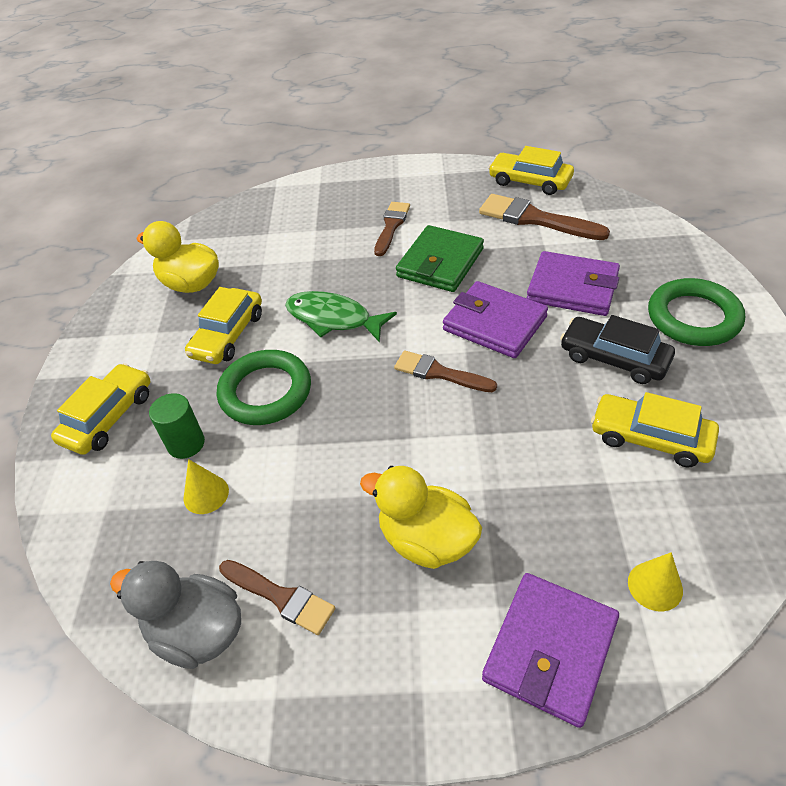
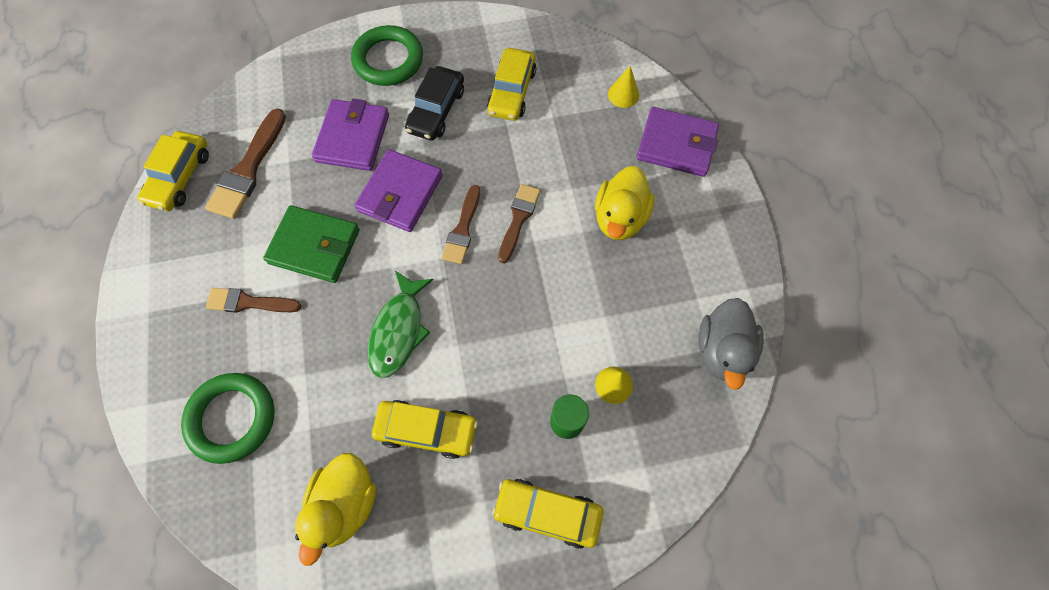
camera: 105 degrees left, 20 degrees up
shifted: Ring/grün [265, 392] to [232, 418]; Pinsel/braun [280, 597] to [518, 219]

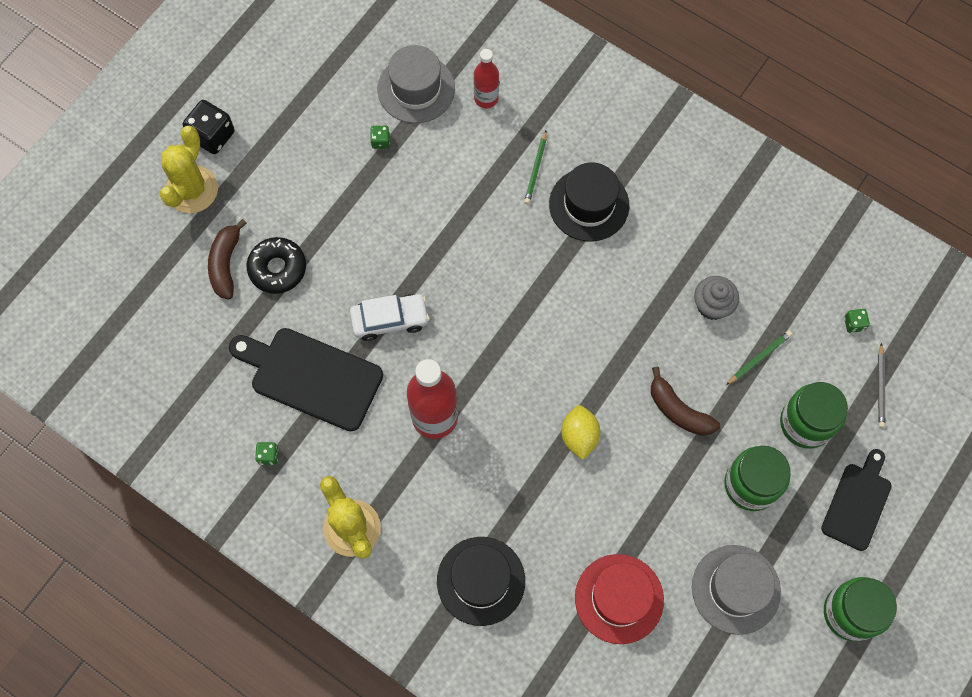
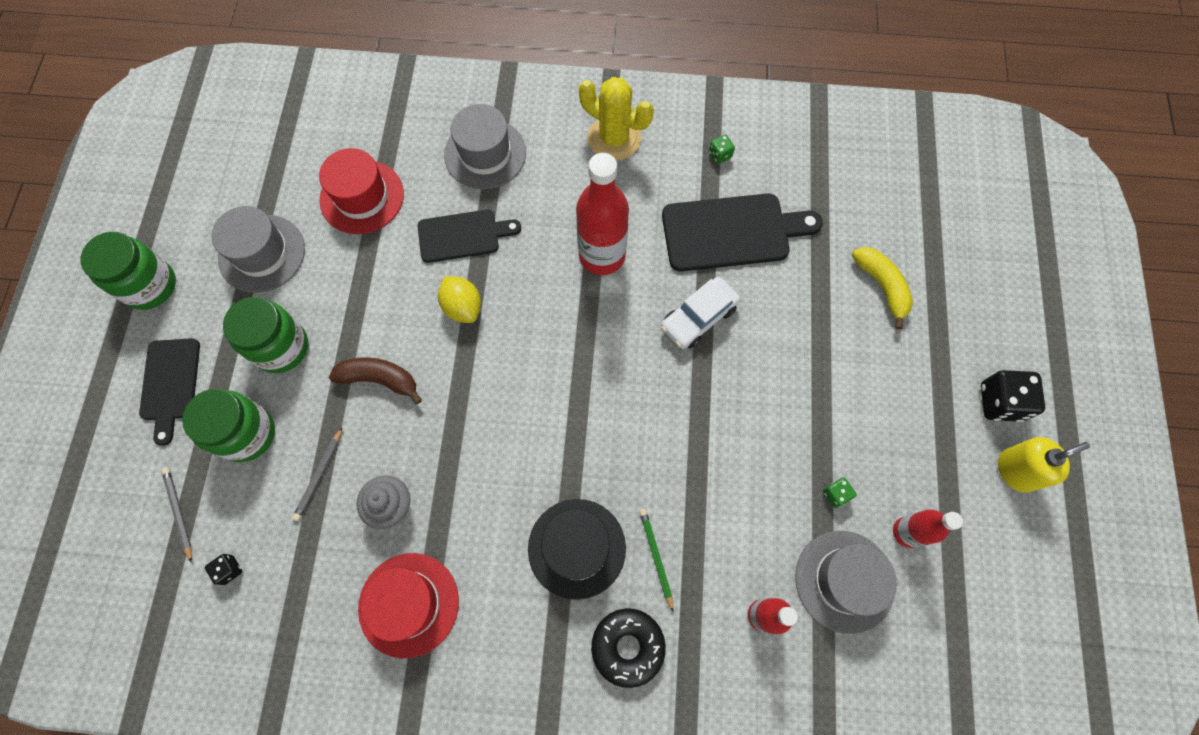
camera: 150 degrees right, 0 degrees up
gone: Kaktus/gelb [192, 190]
new: Hut/rot [409, 604]; Schneidebrett/schwarz [463, 235]; Flasche/rot [907, 532]; Seifenspender/gelb [1016, 470]
shifted: Donut/schwarz [277, 268] to [627, 646]
repainted: Banane/braun [226, 264] to Banane/gelb [882, 286]; Hut/schwarz [481, 581] to Hut/grau [485, 154]; Bleistift/grün [759, 358] to Bleistift/grau [319, 475]; Spielwürfel/grün [854, 324] to Spielwürfel/schwarz [229, 570]

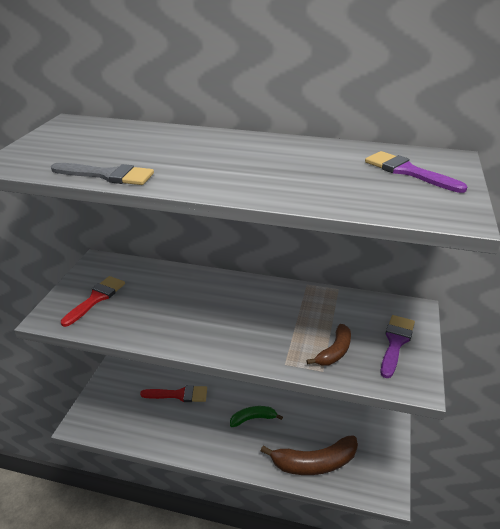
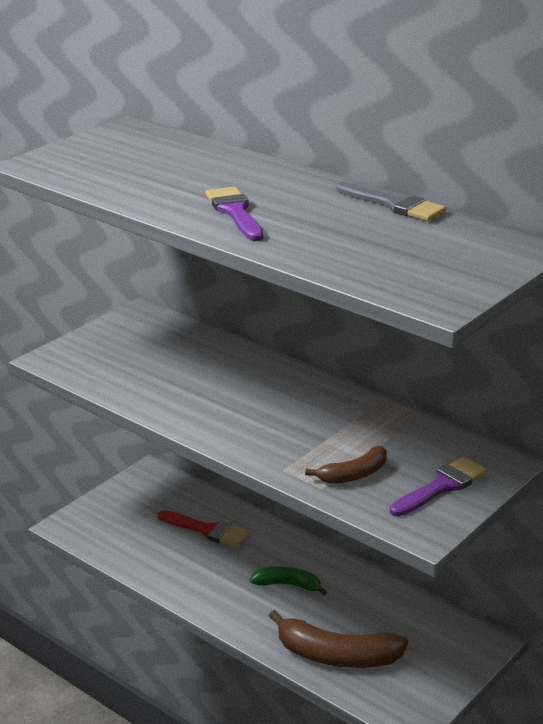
camera: 25 degrees right, 5 degrees down
gone: Pinsel/rot [96, 298]
shifted: Pinsel/grau [108, 175] to [395, 205]; Pinsel/lila [408, 172] to [235, 212]

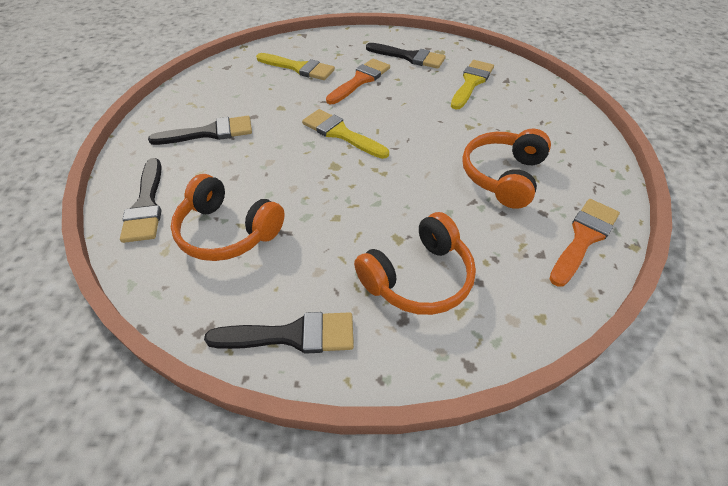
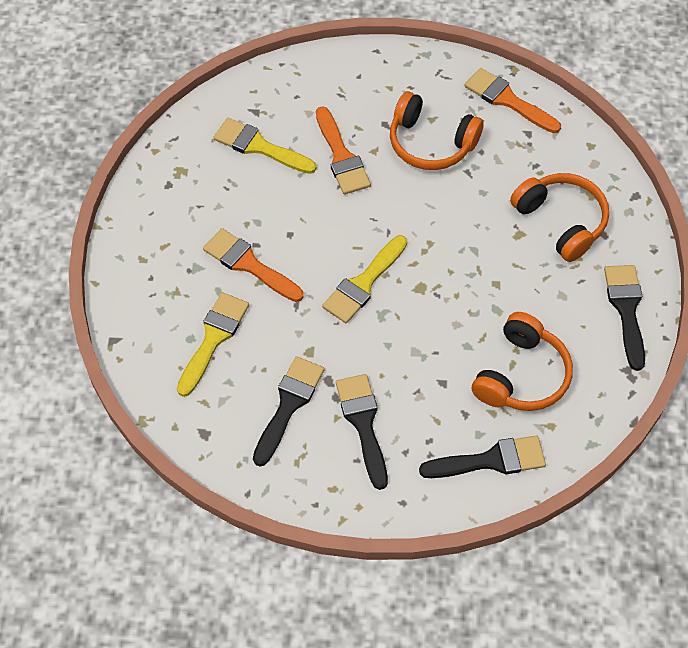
camera: 90 degrees left, 10 degrees up
new: Pinsel/orange [341, 156]
shifted: Pinsel/schwarz [409, 57] to [288, 405]

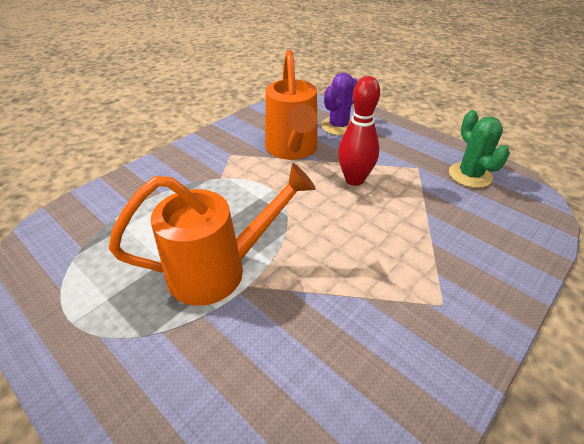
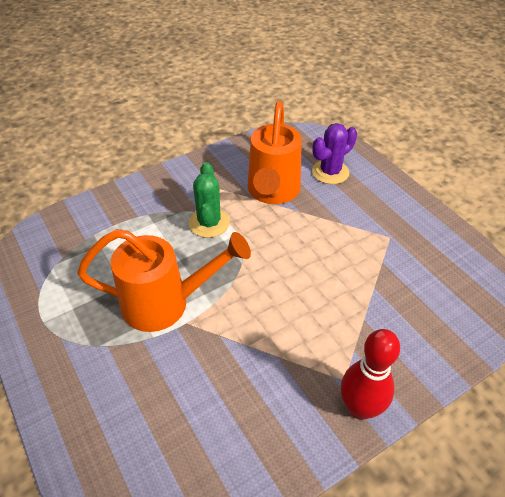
camera: 15 degrees right, 5 degrees up
shifted: Bowlingkegel/rot [354, 180] to [360, 408]; Kaktus/grün [470, 175] to [209, 223]

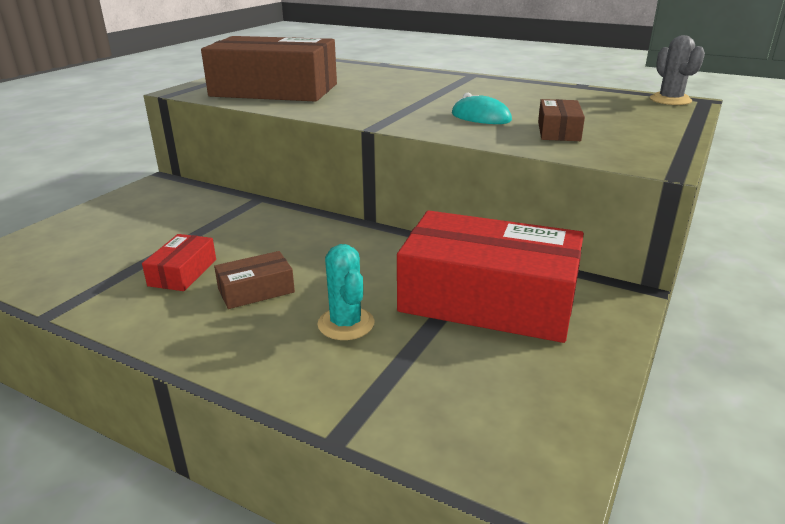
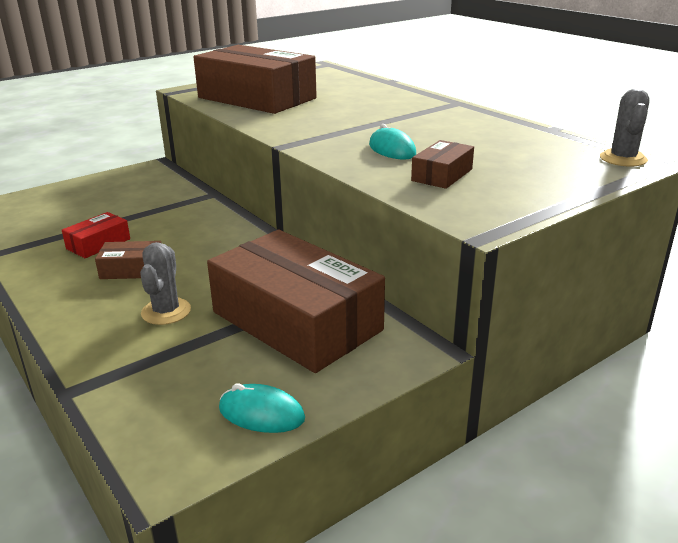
camera: 25 degrees right, 0 degrees up
new: Computermaus/türkis [261, 413]
repainted: Kaktus/türkis [346, 324] to Kaktus/grau [166, 311]; Schachtel/rot [488, 299] to Schachtel/braun [296, 321]

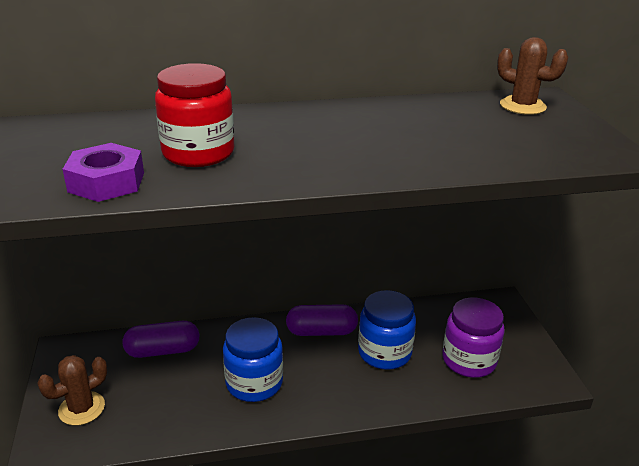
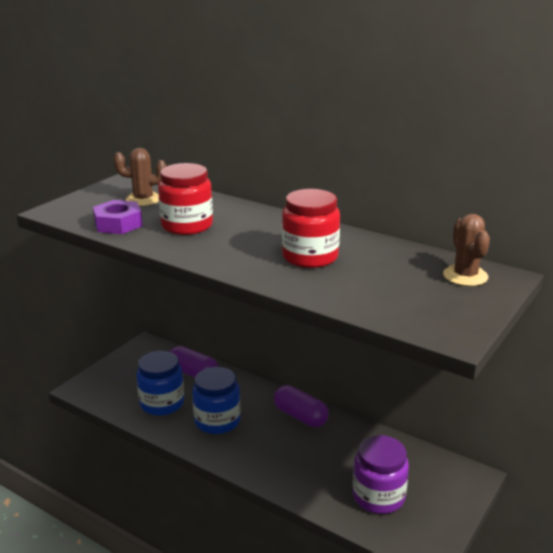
camera: 45 degrees right, 5 degrees down
new: Einmachglas/rot [310, 257]
shifted: Kaktus/braun [82, 408] to [143, 199]; Einmachglas/blau [384, 353] to [162, 403]

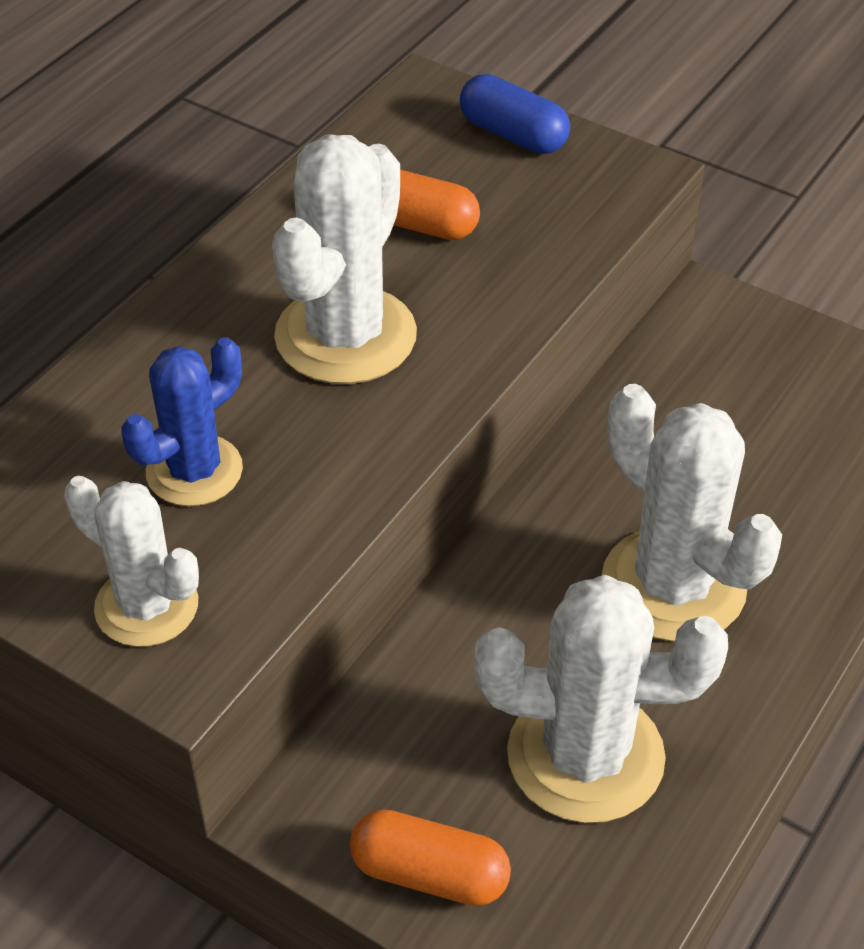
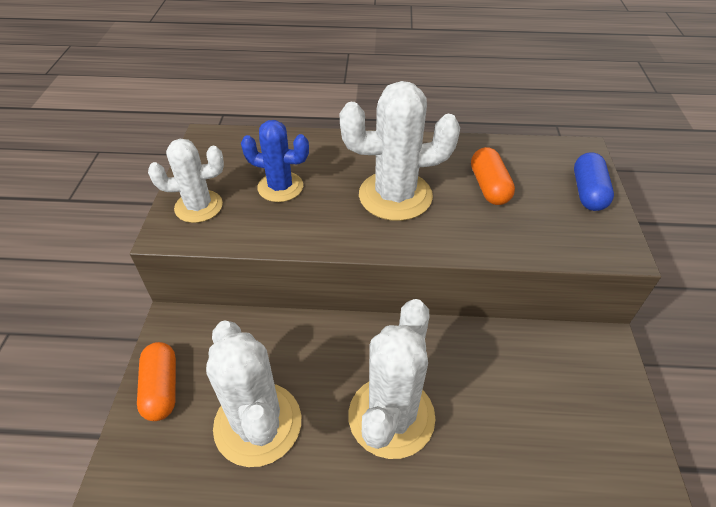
camera: 60 degrees right, 0 degrees up
rotated: Kaktus/weiß [146, 606] = [198, 206] 75 degrees clockwise

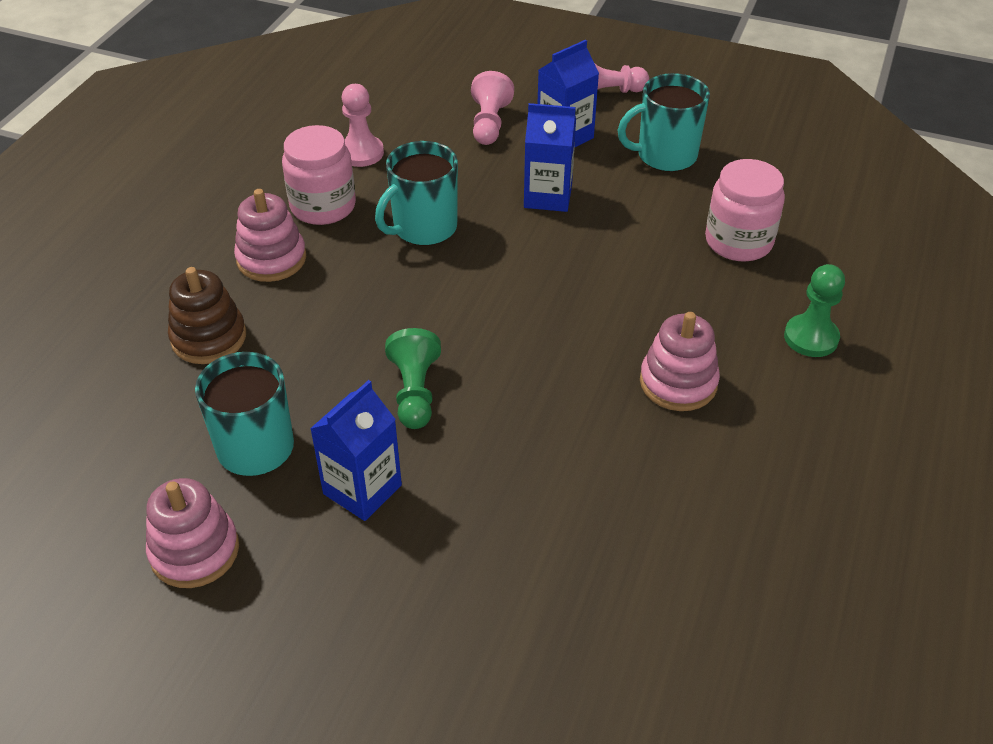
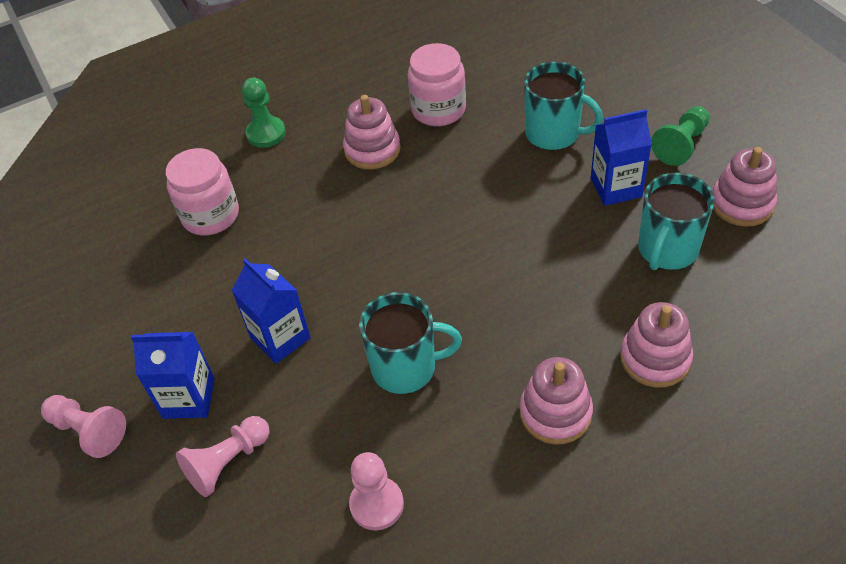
camera: 135 degrees left, 5 degrees up
shifted: Einmachglas/rosa [323, 206] to [438, 110]; Bauer/grün [415, 392] to [681, 145]; Tasse/türkis [665, 156] to [554, 134]
repainted: Stapelspielzeug/braun [209, 338] to Stapelspielzeug/rosa [655, 358]

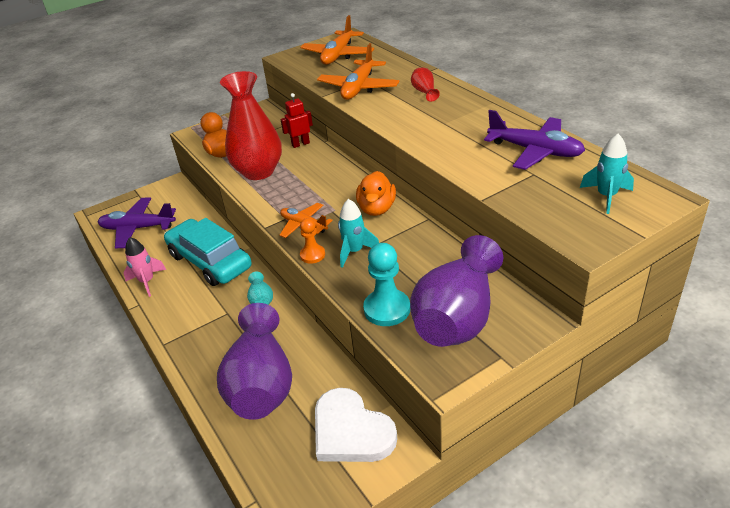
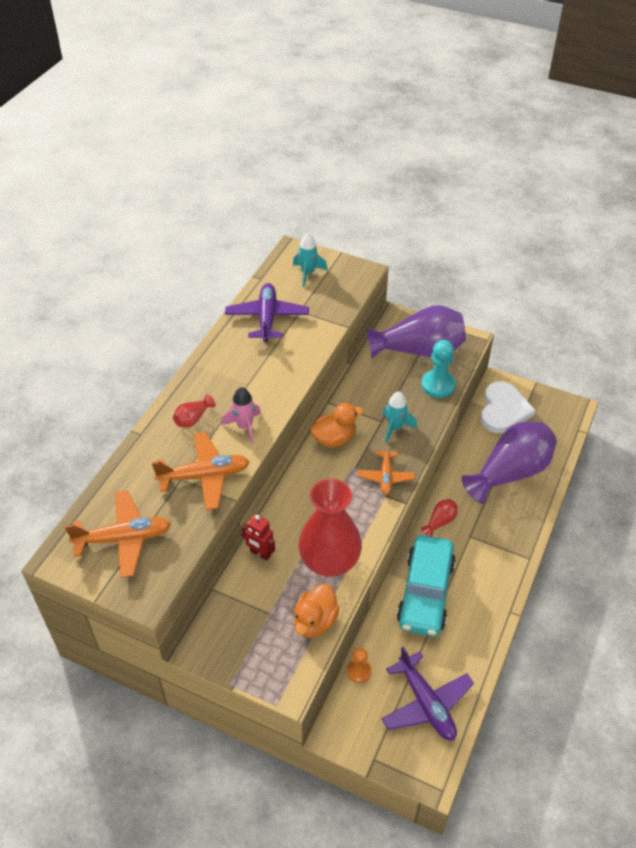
camera: 125 degrees left, 10 degrees up
shifted: Rakete/rosa [147, 282] to [244, 427]; Bauer/orange [312, 255] to [359, 671]
repainted: Vase/türkis [261, 299] to Vase/rot [440, 522]

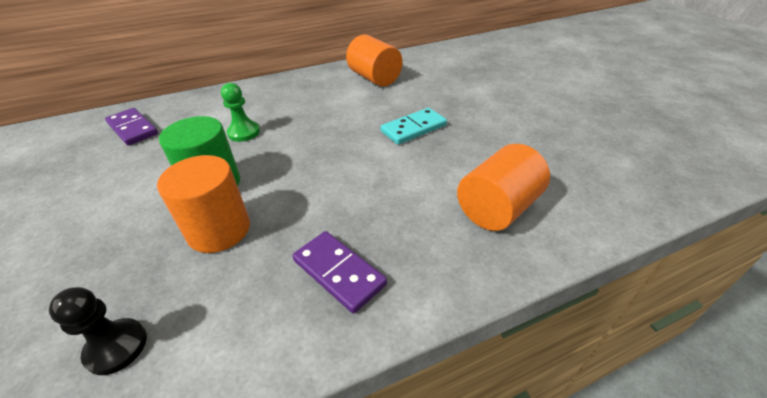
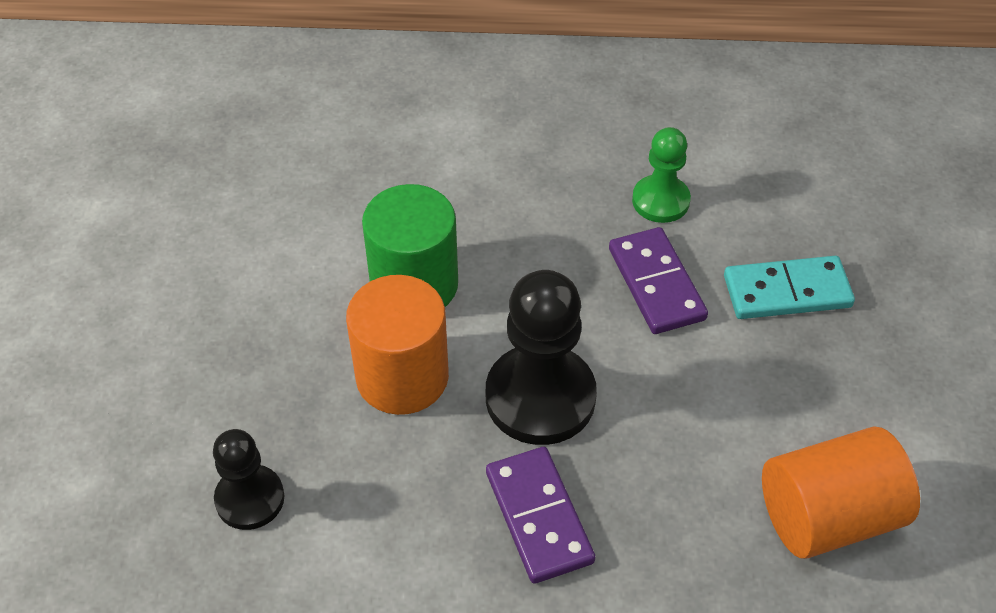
camera: 25 degrees right, 10 degrees up
gone: Vollzylinder/orange [374, 78]
new: Bauer/schwarz [540, 397]
shifted: Dominostein/lila [132, 129] to [656, 284]; Bauer/grün [244, 132] to [660, 201]

